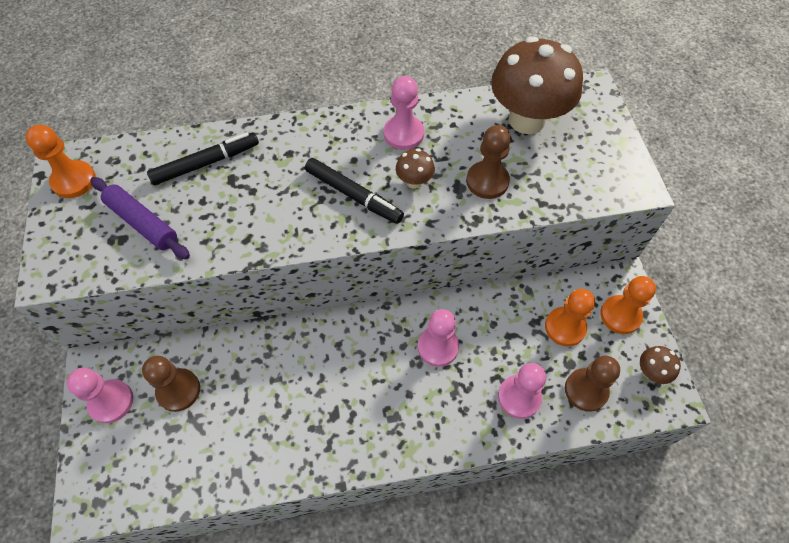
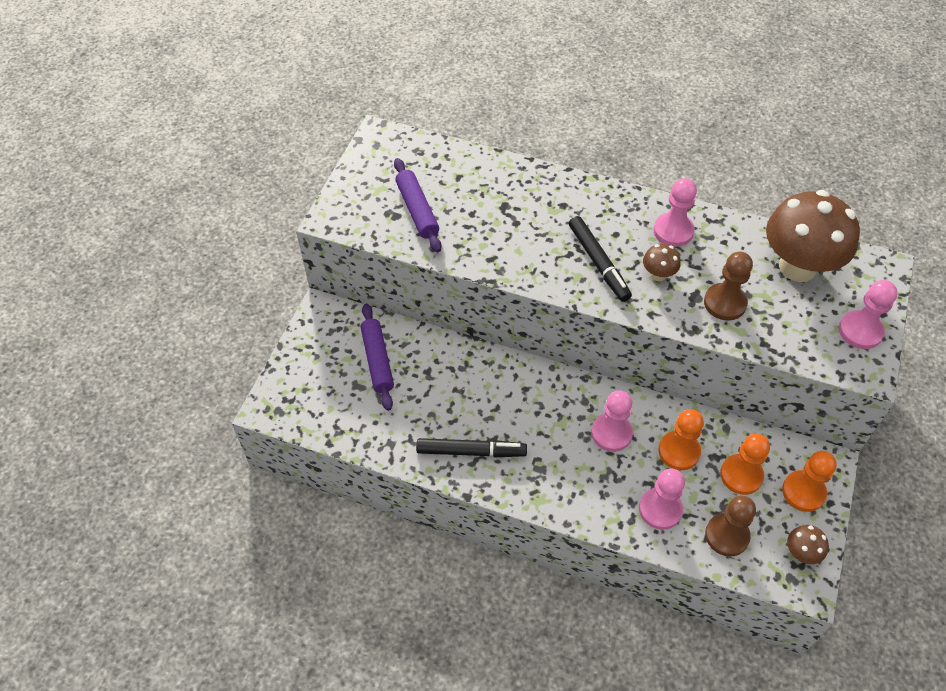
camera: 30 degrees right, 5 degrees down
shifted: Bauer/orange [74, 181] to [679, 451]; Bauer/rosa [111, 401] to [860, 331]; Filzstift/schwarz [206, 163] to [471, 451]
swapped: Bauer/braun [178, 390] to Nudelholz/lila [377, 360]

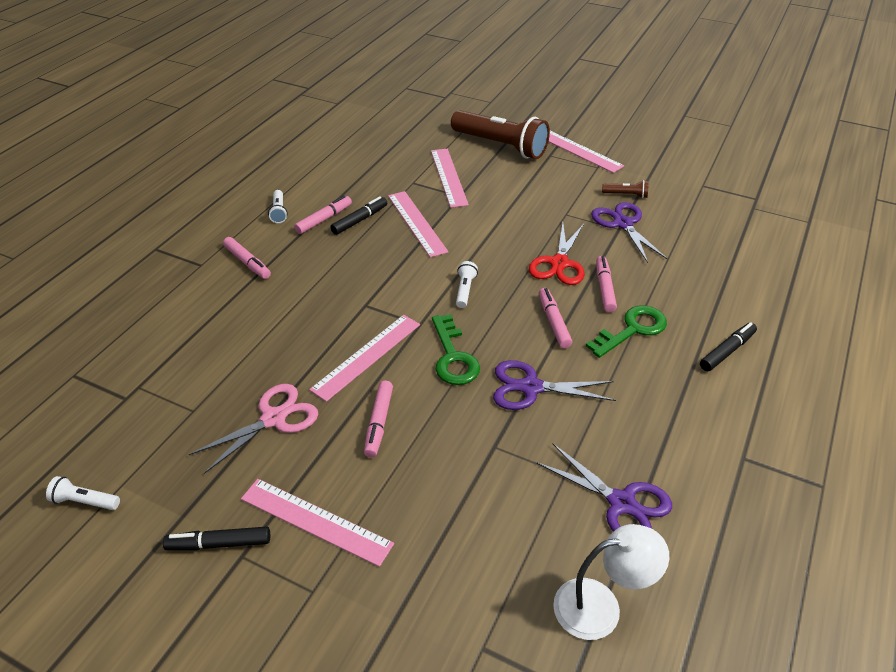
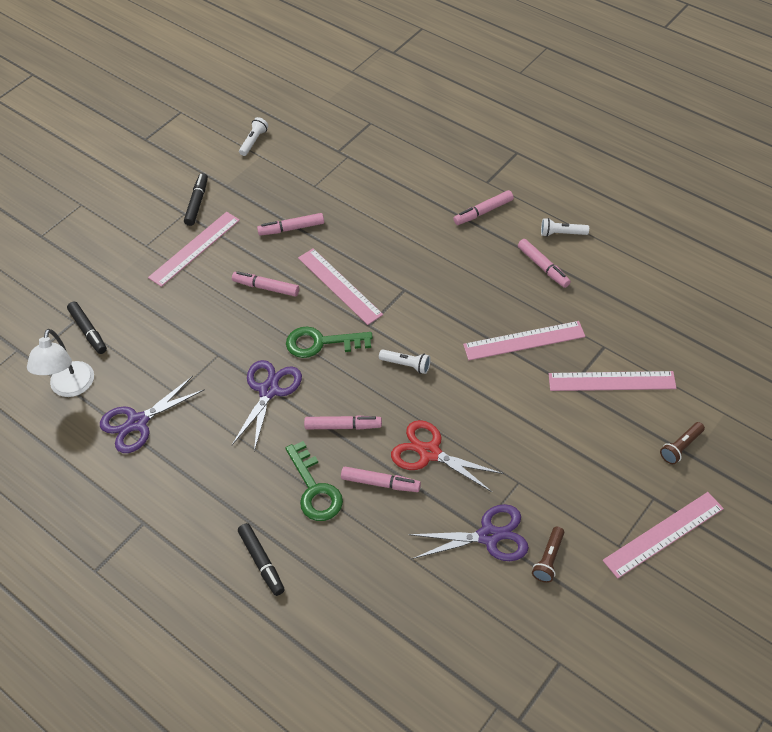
camera: 105 degrees right, 10 degrees up
shifted: Filzstift/schwarz [360, 220] to [88, 331]
swapped: Schere/rosa [274, 418] to Filzstift/rosa [291, 228]
scaled: Taschenlampe/braun [500, 146] = [681, 447] x0.41

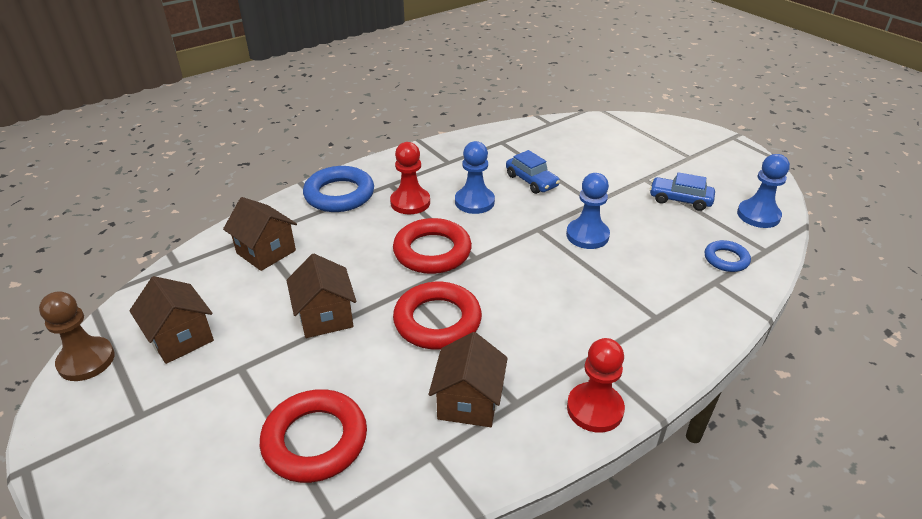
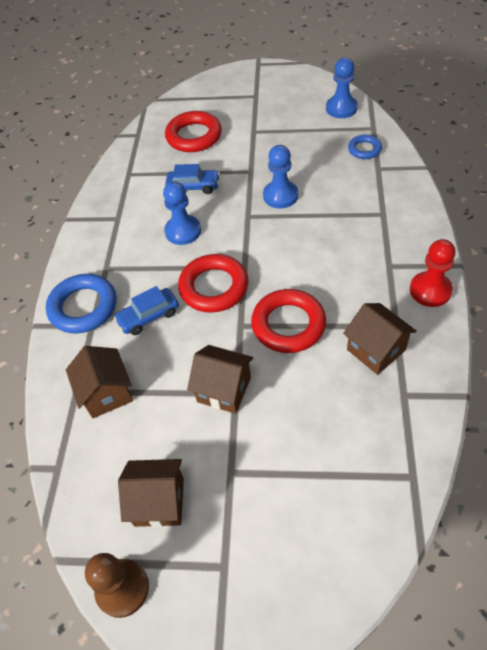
camera: 45 degrees left, 15 degrees up
gone: Bauer/rot [410, 202]
shifted: Ring/rot [315, 440] to [194, 136]; Auto/blau [680, 200] to [148, 316]
rotated: Haus/braun [266, 252] = [107, 393] 75 degrees clockwise

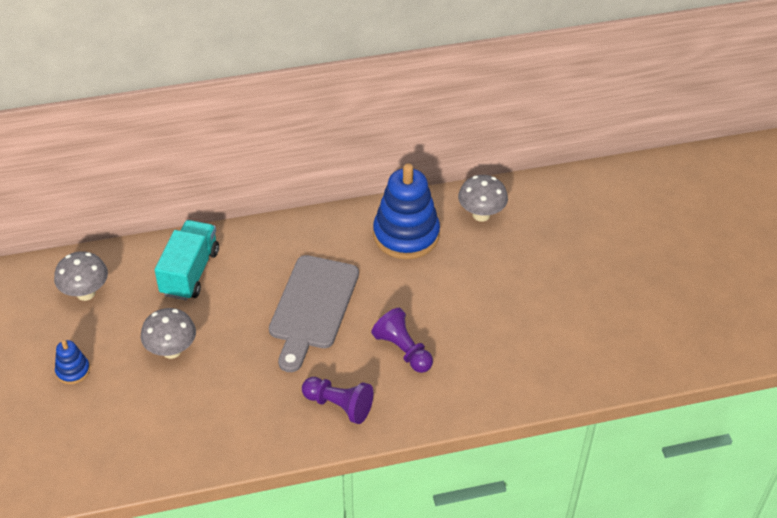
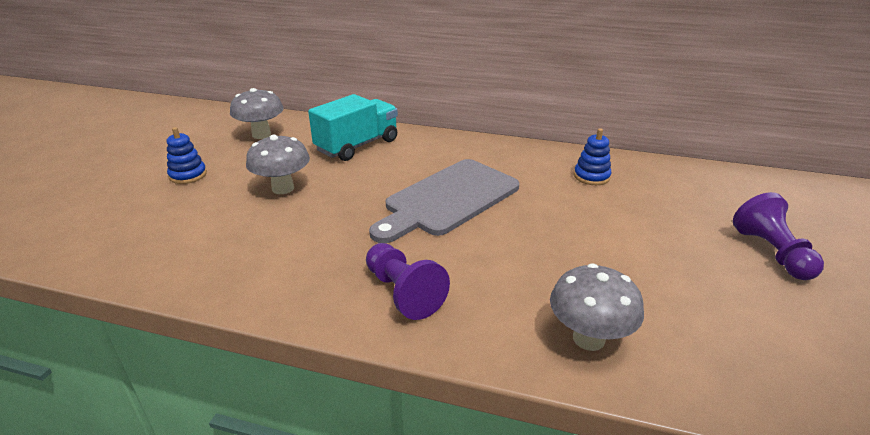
camera: 30 degrees right, 15 degrees down
shifted: Bauer/lila [403, 350] to [771, 253]; Pilz/grau [481, 215] to [588, 338]
scaled: Stapelspielzeug/blau [406, 235] = [591, 176] x0.46

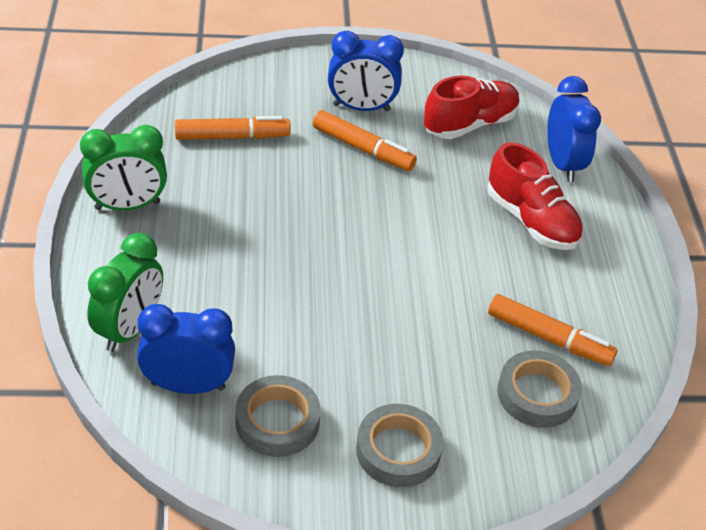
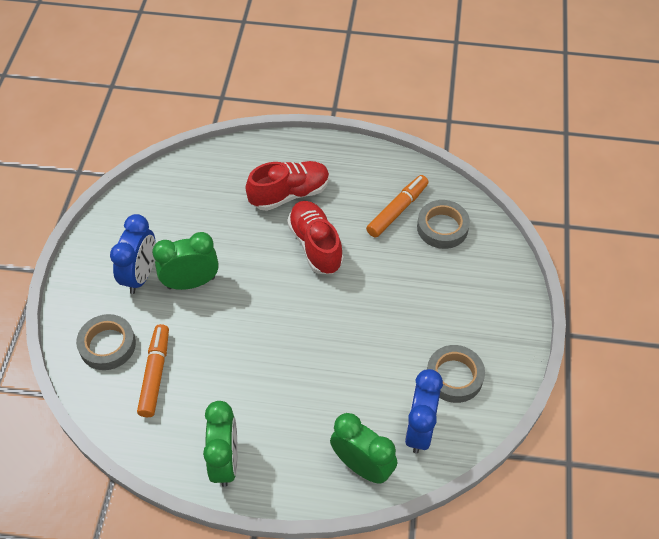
camera: 75 degrees left, 10 degrees up
gone: Wecker/blau [562, 164]
shifted: Klebeband/grau [398, 450] to [107, 345]; Schuh/rot [470, 124] to [315, 245]
swapped: Filzstift/orange [362, 148] to Wecker/grün [191, 282]

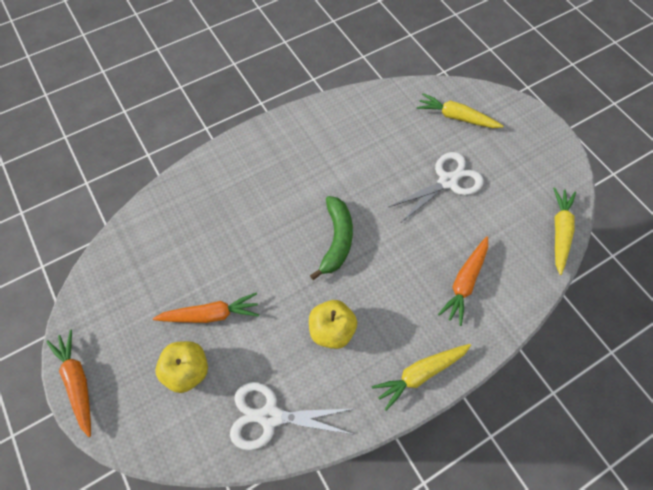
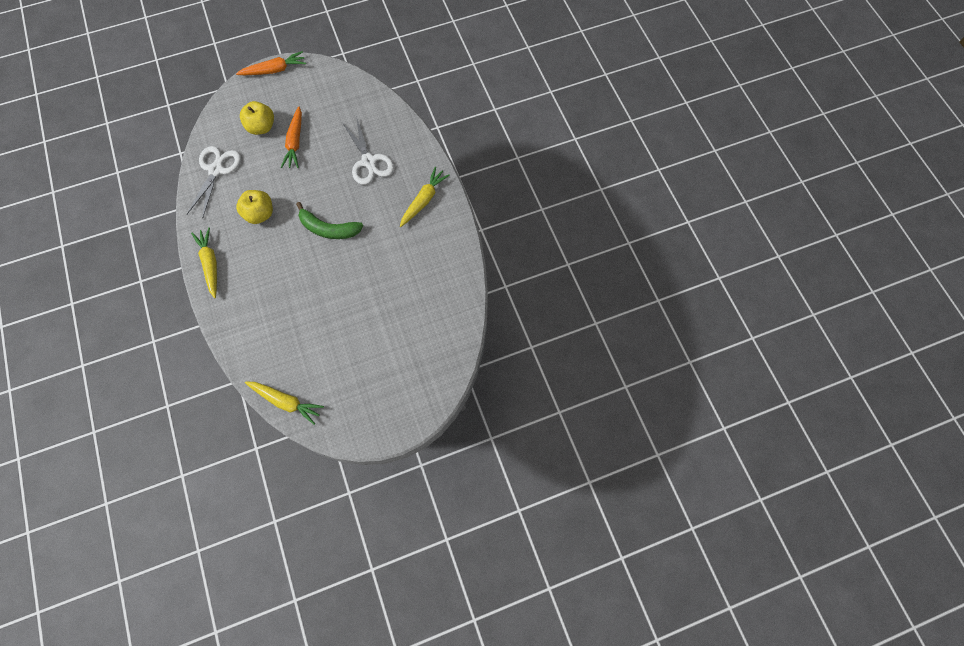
camera: 100 degrees right, 5 degrees up
gone: Karotte/orange [464, 282]
shifted: Schere/weiß [448, 181] to [368, 161]; Karotte/gelb [456, 117] to [424, 200]

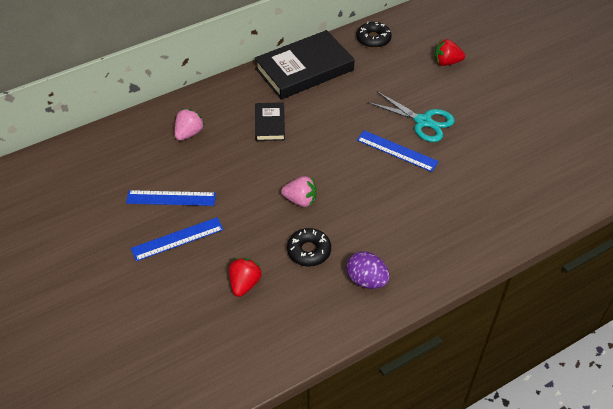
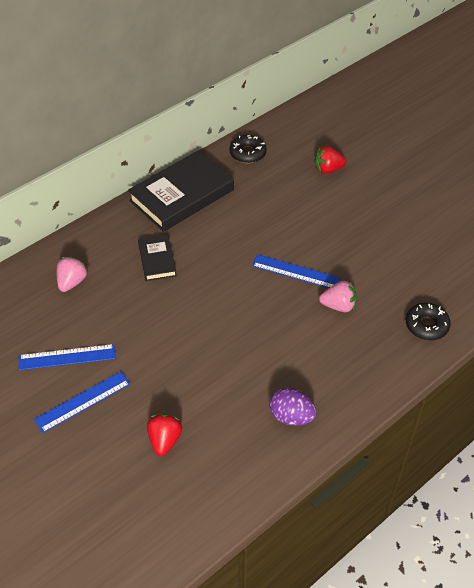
camera: 10 degrees left, 0 degrees up
gone: Schere/türkis [423, 121]
shifted: Erdbeere/rosa [300, 200] to [338, 306]; Donut/schwarz [309, 251] to [426, 325]

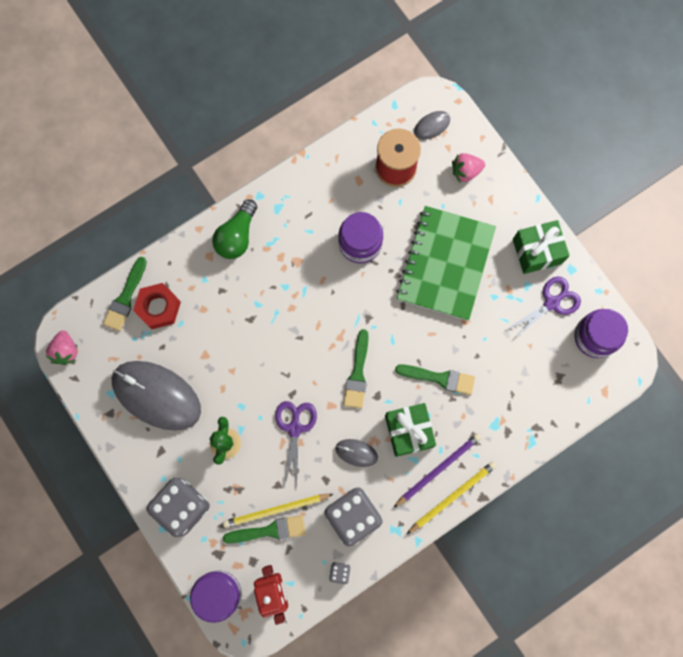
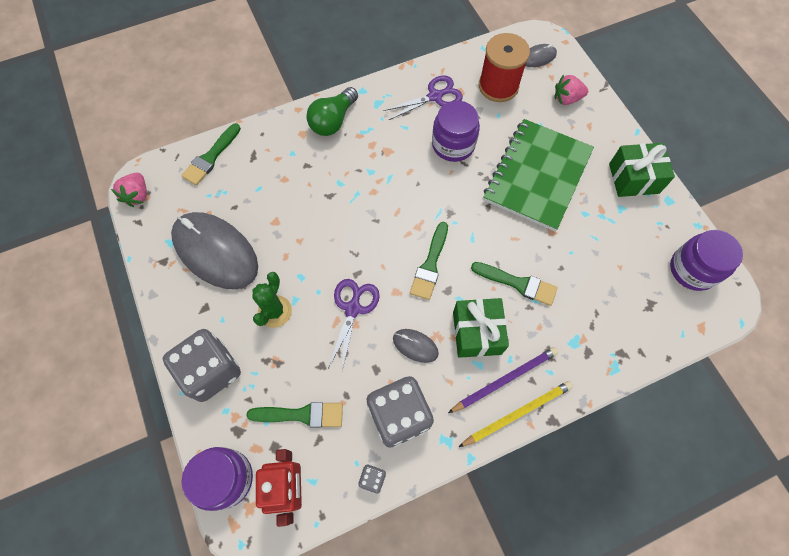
camera: 10 degrees right, 10 degrees down
gone: Sechskantmutter/rot [158, 308]; Bleistift/gelb [276, 510]
shifted: Schere/lila [552, 303] to [435, 96]

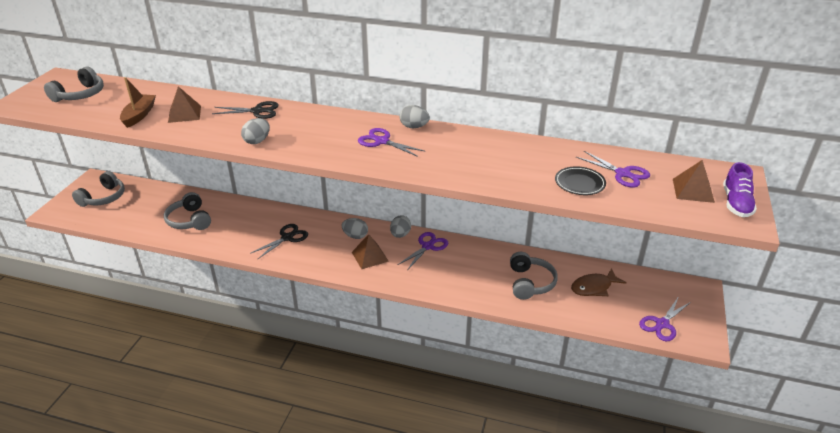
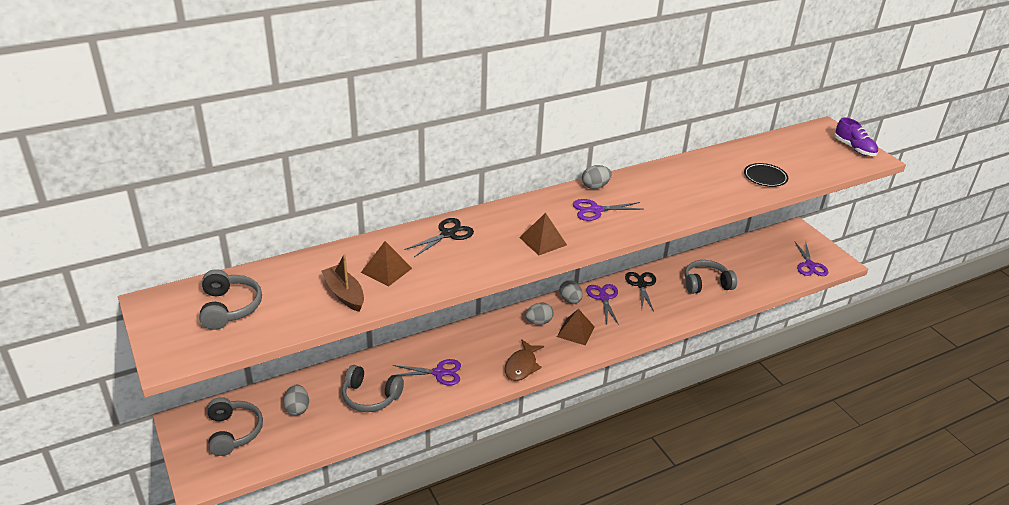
camera: 45 degrees left, 0 degrees up
shifted: Ei/grau [257, 141] to [297, 408]; Schere/schwarz [287, 237] to [641, 285]; Fisch/braun [594, 287] to [522, 366]; Schere/lila [623, 174] to [439, 373]; Pyramide/braun [693, 190] to [543, 241]
rotated: Kopfhörer/grau [530, 283] = [706, 284] 60 degrees counterclockwise

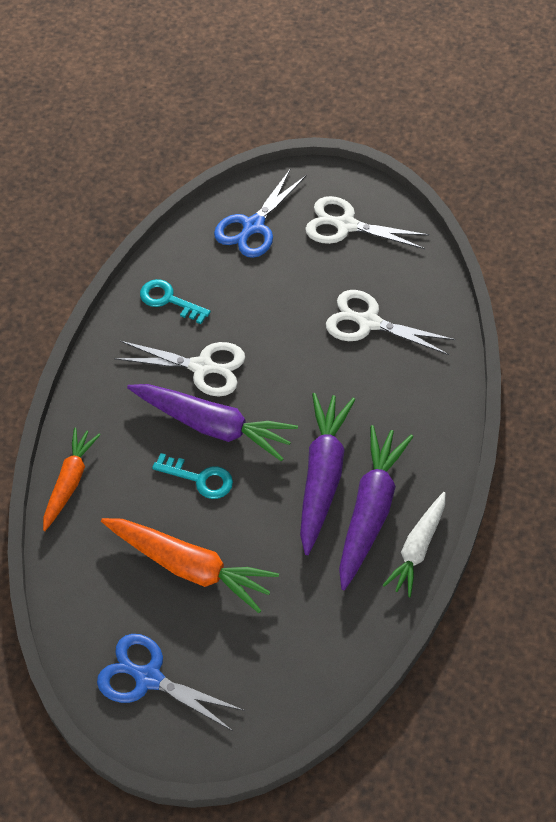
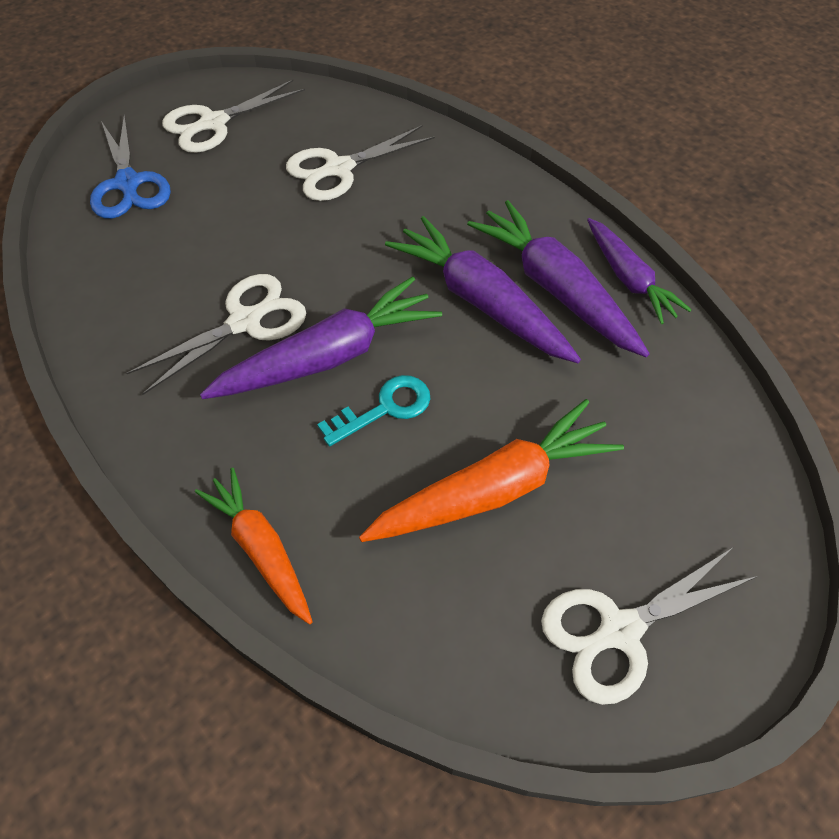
camera: 55 degrees left, 0 degrees up
gone: Schlüssel/türkis [169, 300]
repainted: Schere/blau [148, 678] to Schere/weiß [618, 631]; Karotte/weiß [417, 548] to Karotte/lila [628, 279]

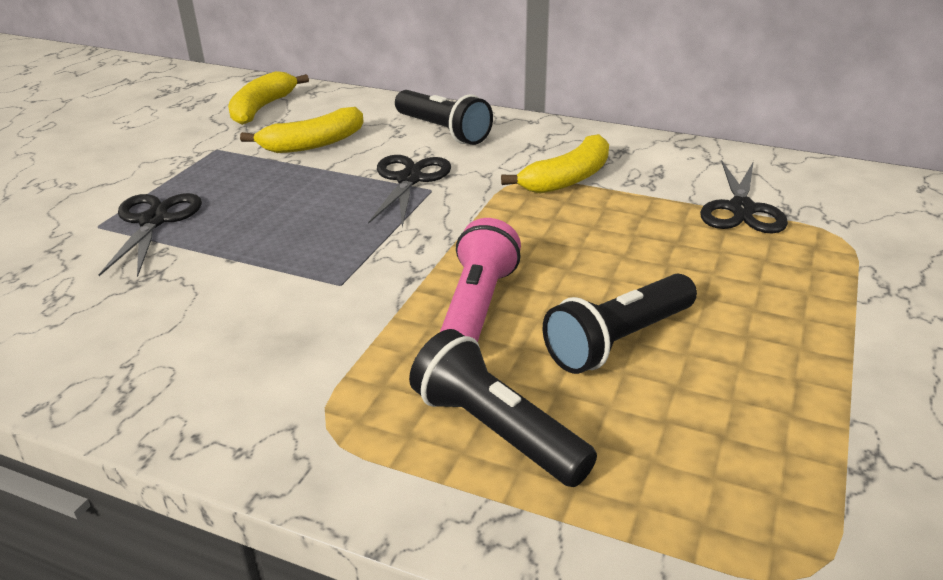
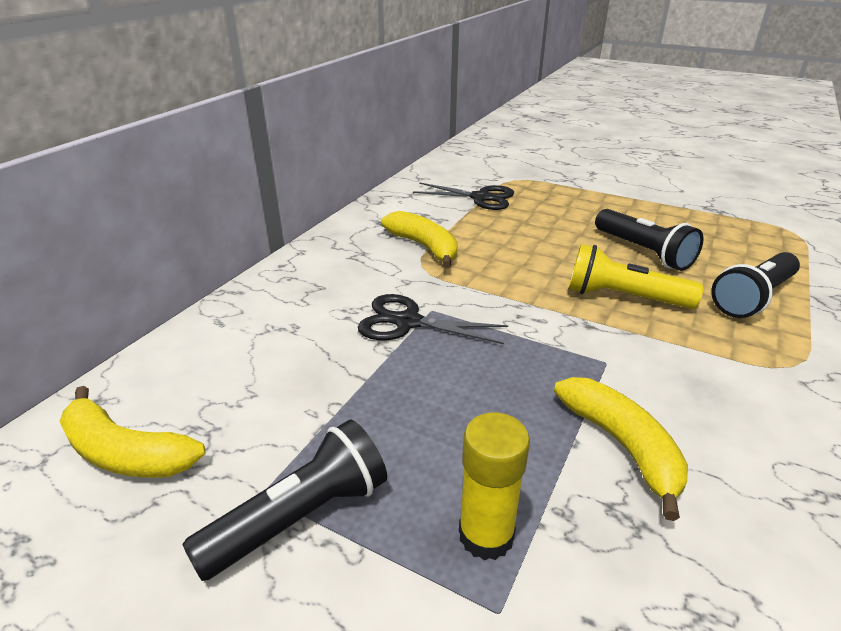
camera: 85 degrees left, 0 degrees up
shifted: Banane/gelb [313, 144] to [622, 446]; Taschenlampe/schwarz [443, 131] to [300, 517]
swapped: Schere/schwarz [154, 221] to Klebestift/gelb [486, 535]
repainted: Taschenlampe/rosa [477, 308] to Taschenlampe/gelb [623, 297]

